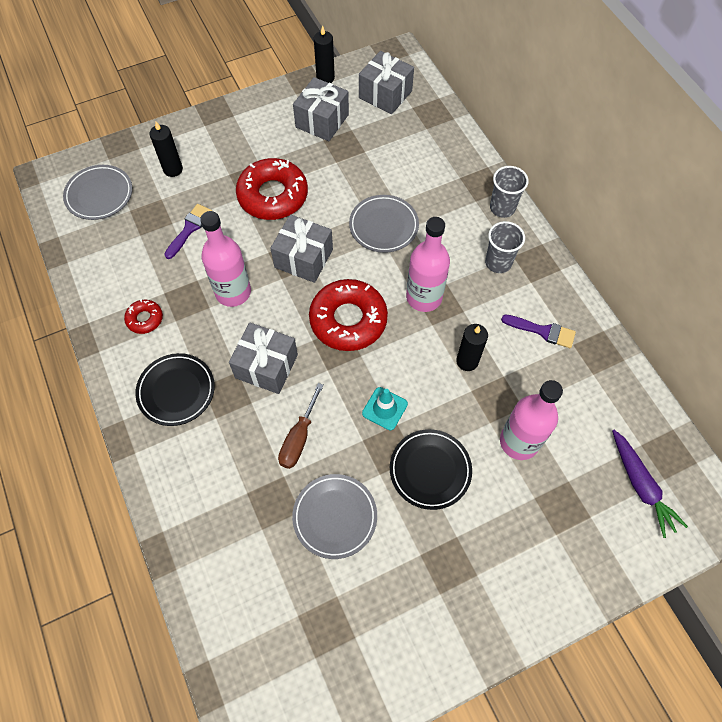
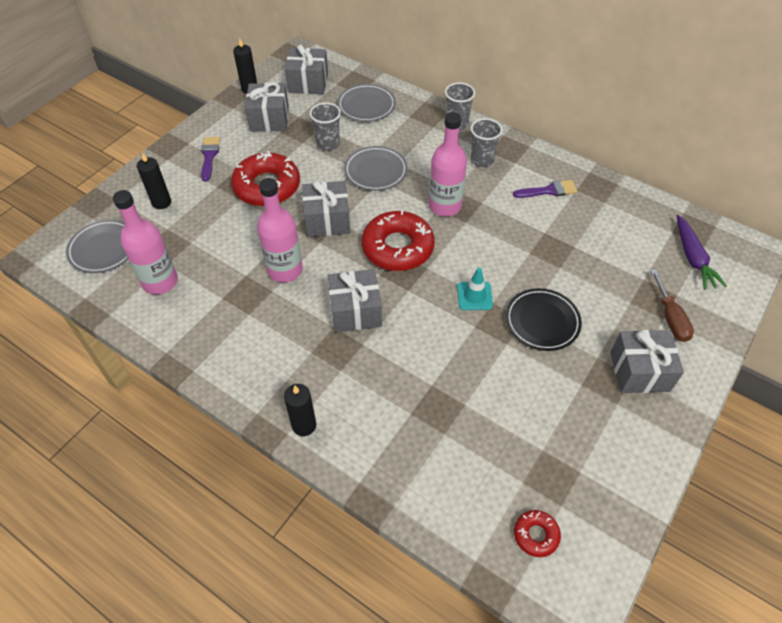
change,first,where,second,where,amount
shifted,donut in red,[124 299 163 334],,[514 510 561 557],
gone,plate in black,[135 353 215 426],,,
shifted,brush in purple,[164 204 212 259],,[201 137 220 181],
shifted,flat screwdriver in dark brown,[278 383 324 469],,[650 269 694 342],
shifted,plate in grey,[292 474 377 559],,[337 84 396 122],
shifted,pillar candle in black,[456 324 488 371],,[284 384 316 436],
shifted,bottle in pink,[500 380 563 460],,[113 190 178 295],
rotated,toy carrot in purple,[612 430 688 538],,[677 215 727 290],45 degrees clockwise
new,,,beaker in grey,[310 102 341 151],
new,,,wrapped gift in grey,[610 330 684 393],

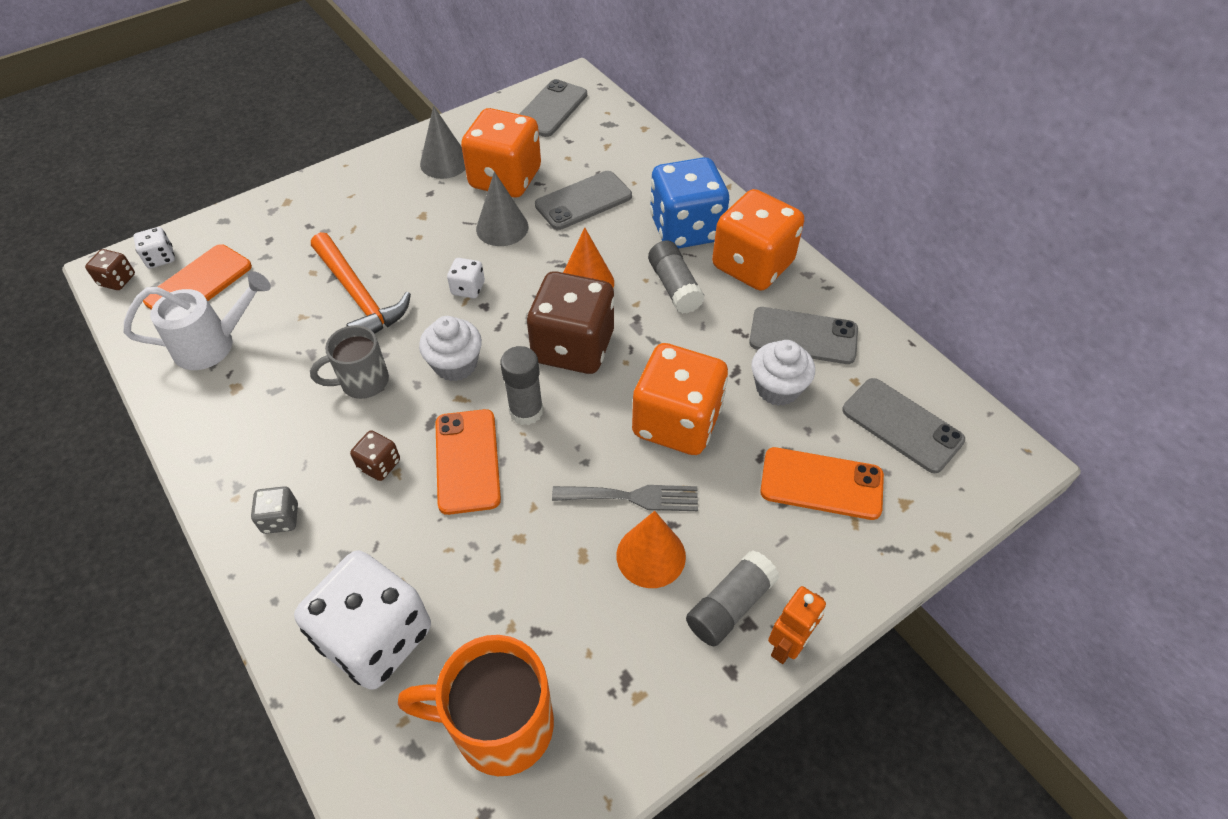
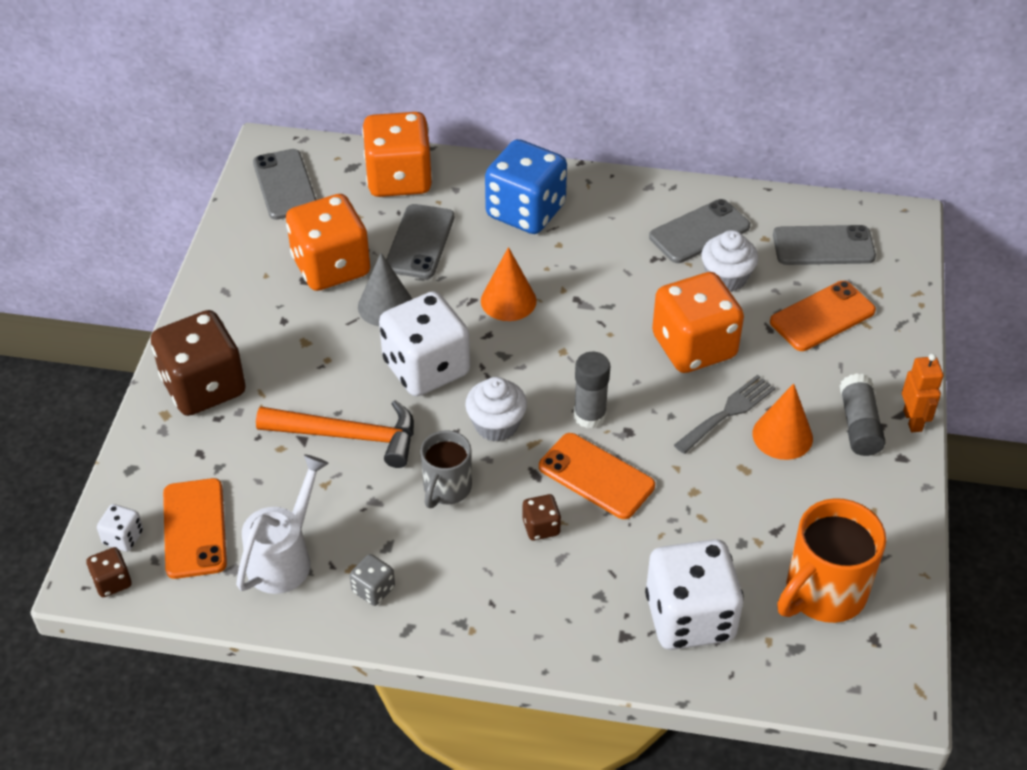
change,first,where,second,where,amount
shifted,die in grey,[251 486 298 534],,[349 554 395 606],
gone,cone in grey,[420 106 465 179],,,
scaled,die in white,[447 258 485 298],,[379 291 470 396],x2.32
shifted,die in dark brown,[527 271 615 374],,[151 310 246 416],
gone,glue stick in grey,[648 241 705 314],,,
shifted,die in orange,[712 189 804 291],,[362 112 432 197],

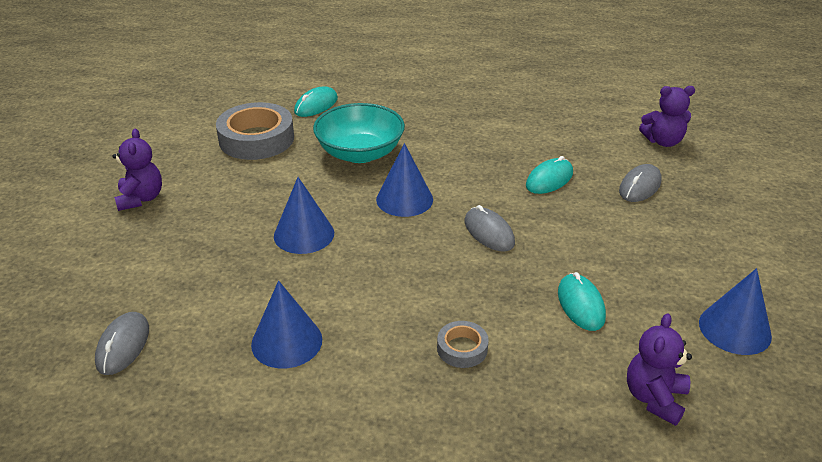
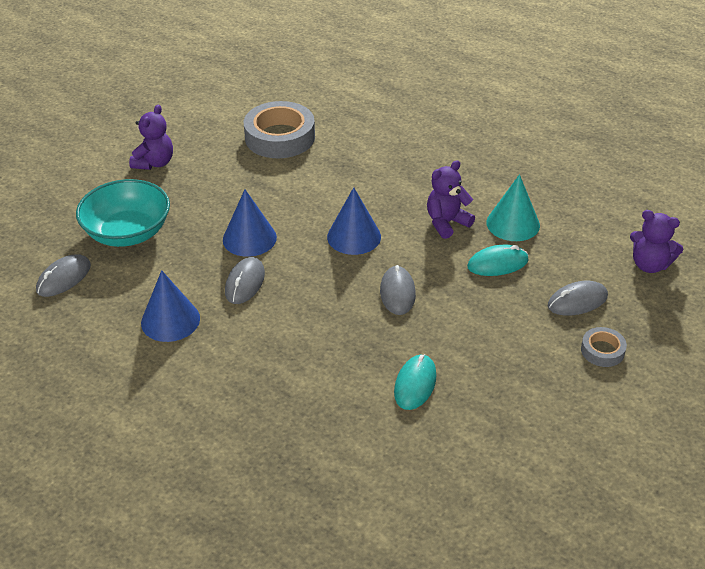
change,first,where,second,where,amount
gone,mouse in turquoise,[294 87 338 117],,,
shifted,serving bowl in turquoise,[313 103 405 163],,[76 179 170 247],
shifted,sticky tape in grey,[437 321 489 368],,[581 327 627 367],
shifted,stuffed bear in purple,[627 313 692 426],,[427 160 475 239],
gone,cone in cobalt,[699 268 772 355],,,
new,,,mouse in grey,[225 257 265 304],
new,,,cone in turquoise,[486 174 540 241],

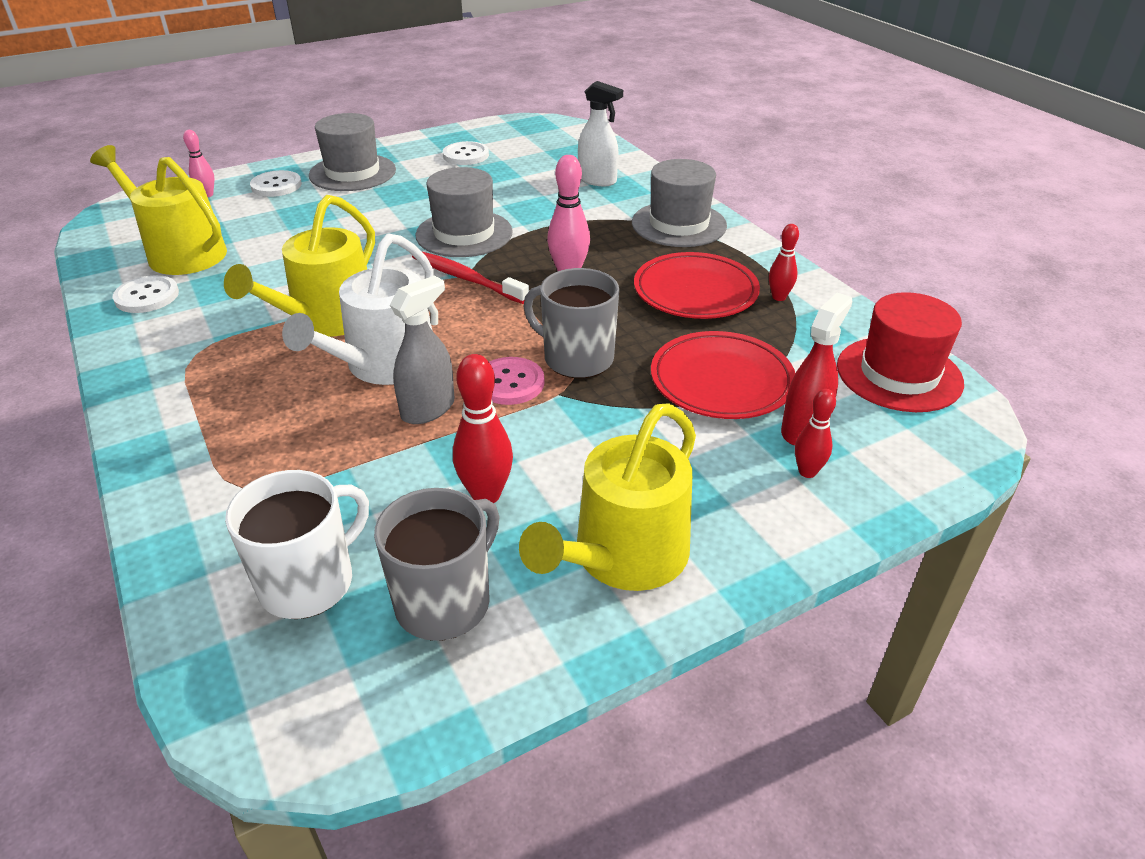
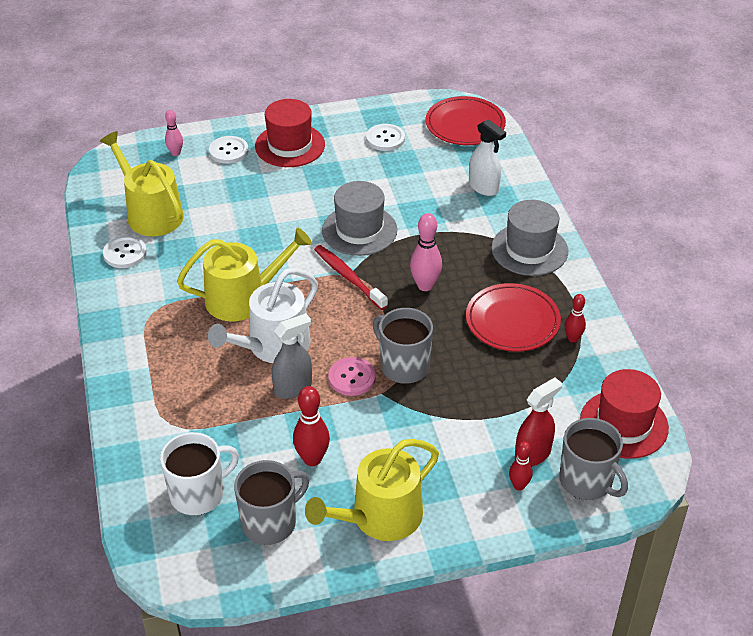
change,first,where,second,where,amount
rotated,watering pot in yellow,[224 195 375 337],,[177 228 312 321],150 degrees counterclockwise
repainted,tall hat in grey,[309 113 396 191],tall hat in red,[255 99 325 167],
shifted,plate in red,[651 331 795 419],,[426 96 506 145],
new,,,coffee mug in grey,[559 418 628 500],

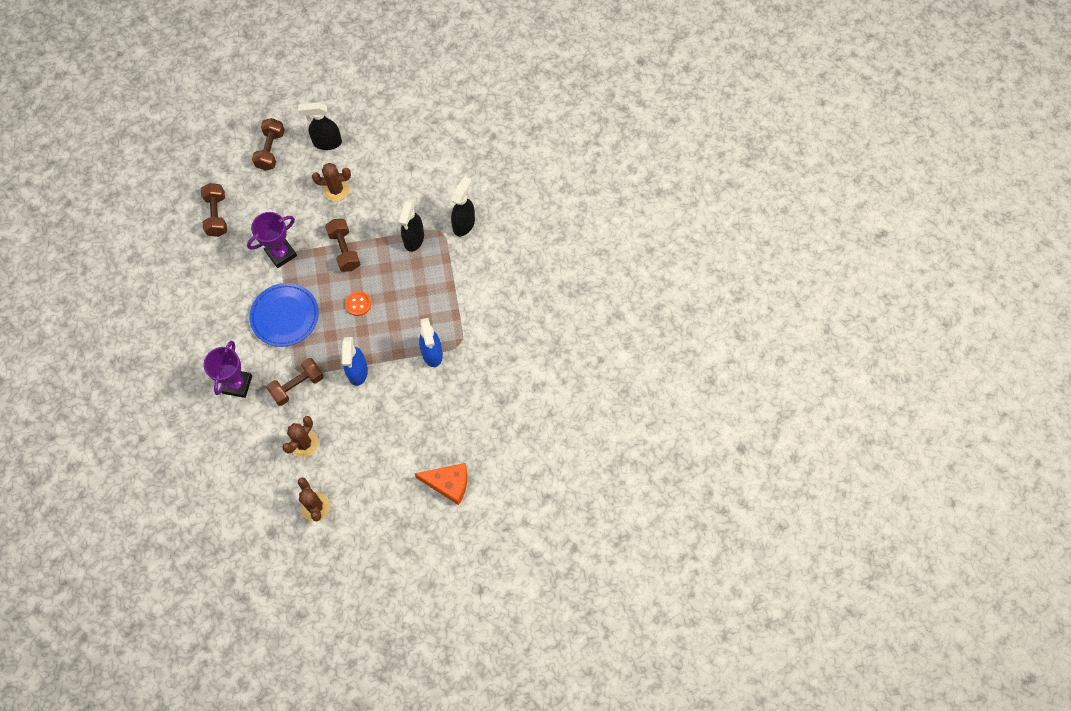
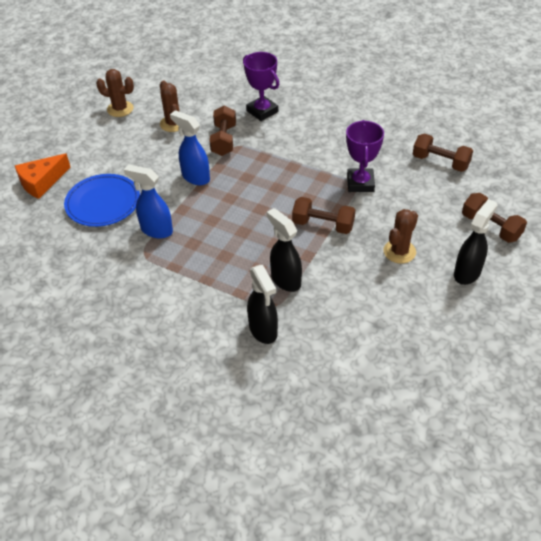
change,first,where,second,where,amount
shifted,plate in cobalt,[249 283 319 347],,[64 174 140 227],
gone,sewing button in orange,[345 291 371 316],,,

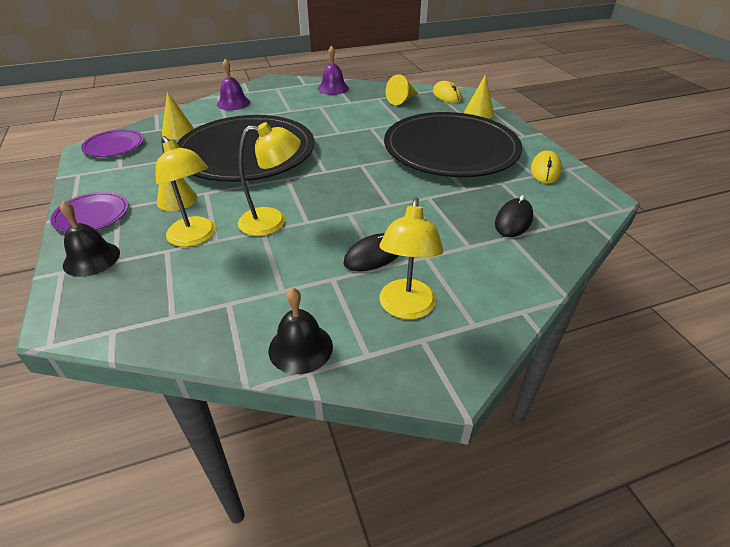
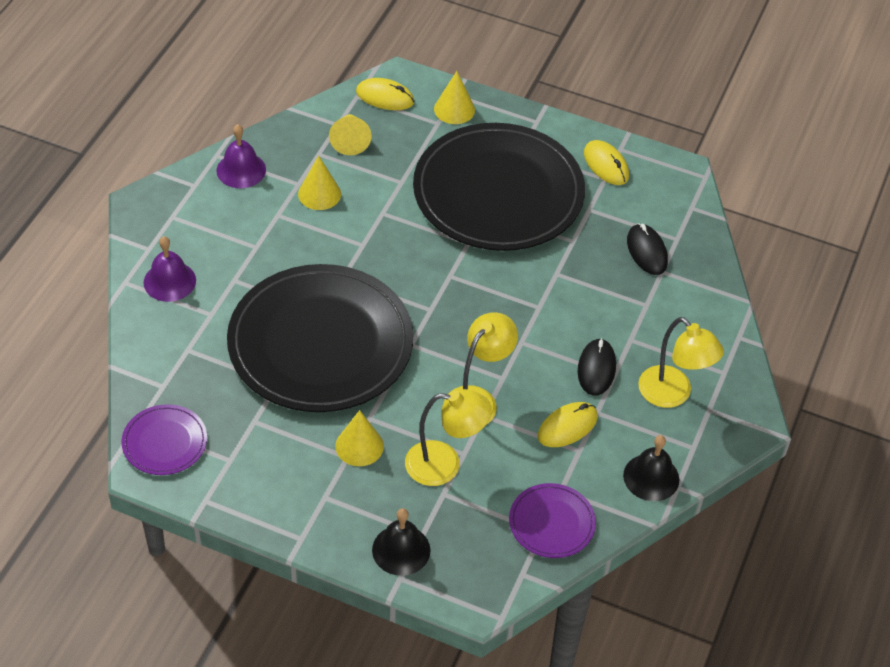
change,first,where,second,where,amount
shifted,plate in purple,[50 192 129 233],,[509 483 596 558],
shifted,cone in yellow,[162 91 194 139],,[298 155 341 210],
new,,,mouse in yellow,[538 402 598 447],

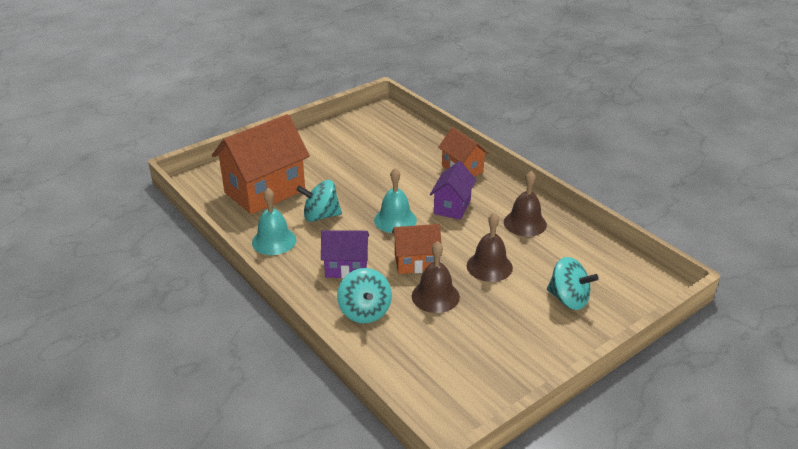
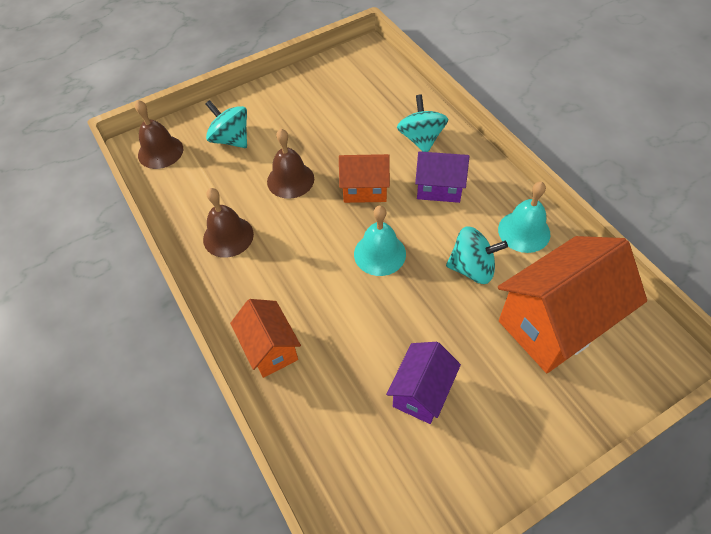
change,first,where,second,where,amount
shifted,bell in dark brown,[412 241 460 313],,[135 100 183 169],
shifted,house in purple,[430 161 476 220],,[386 342 461 424],

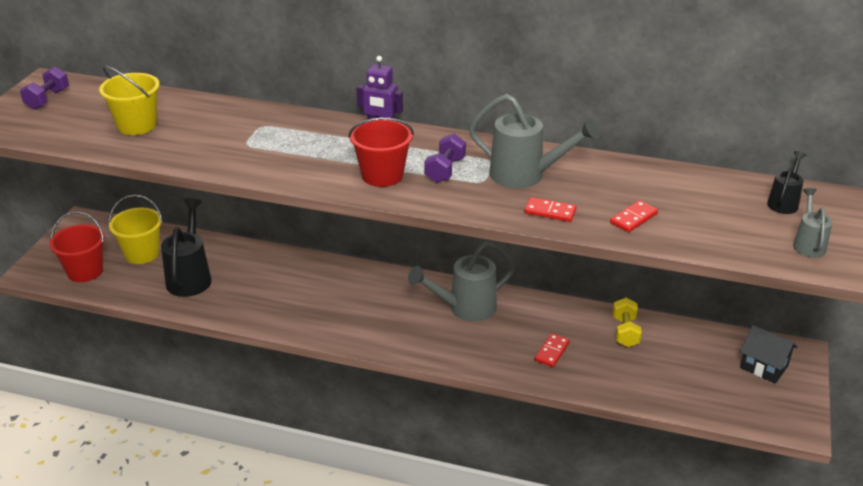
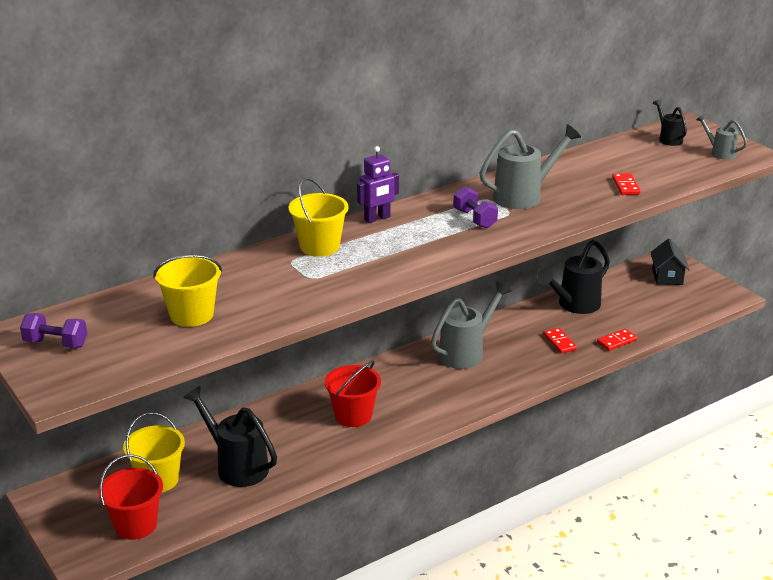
change,first,where,second,where,amount
rotated,dumbbell in purple,[20 66 69 110],,[20 313 87 348],45 degrees counterclockwise
shifted,bucket in red,[348 118 414 187],,[325 360 381 427],
rotated,watering pot in grey,[408 242 515 322],,[431 281 511 369],150 degrees counterclockwise
shifted,domino piece in red,[524 197 576 222],,[597 329 637 351],
swapped,dumbbell in yellow,[613 298 642 347],watering pot in black,[537 240 610 314],
rotated,house in black,[740 325 797 384],,[650 238 690 285],75 degrees counterclockwise
new,,,bucket in yellow,[289 178 349 257],

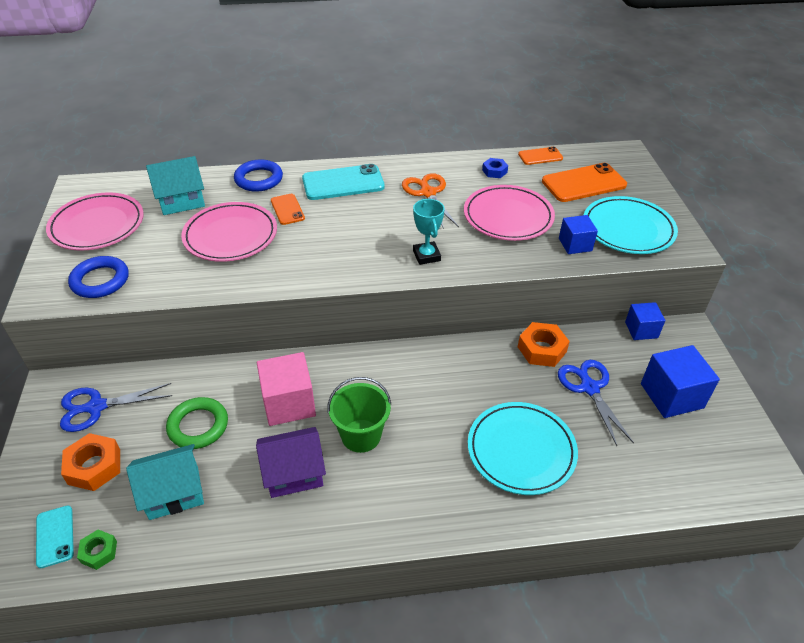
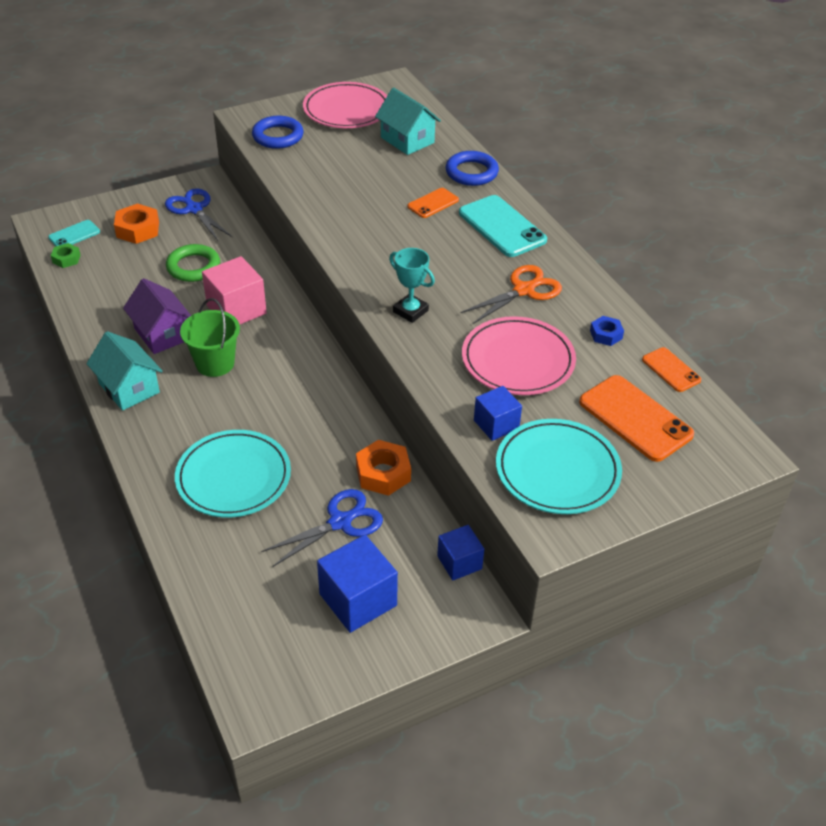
change,first,where,second,where,amount
shifted,house in turquoise,[126 444 204 520],,[86 331 163 411],
gone,plate in pink,[181 202 277 262],,,
rotated,trophy in turquoise,[413 199 445 265],,[389 248 435 323],75 degrees clockwise

